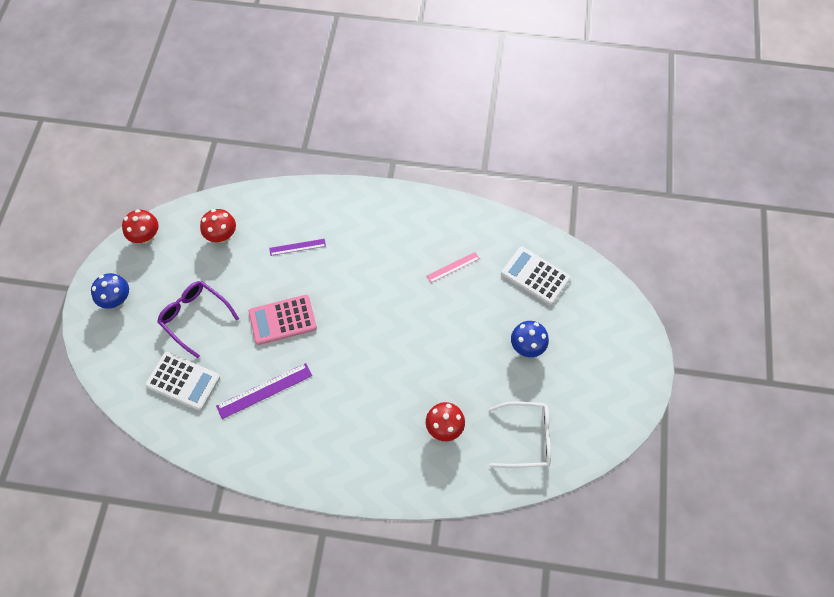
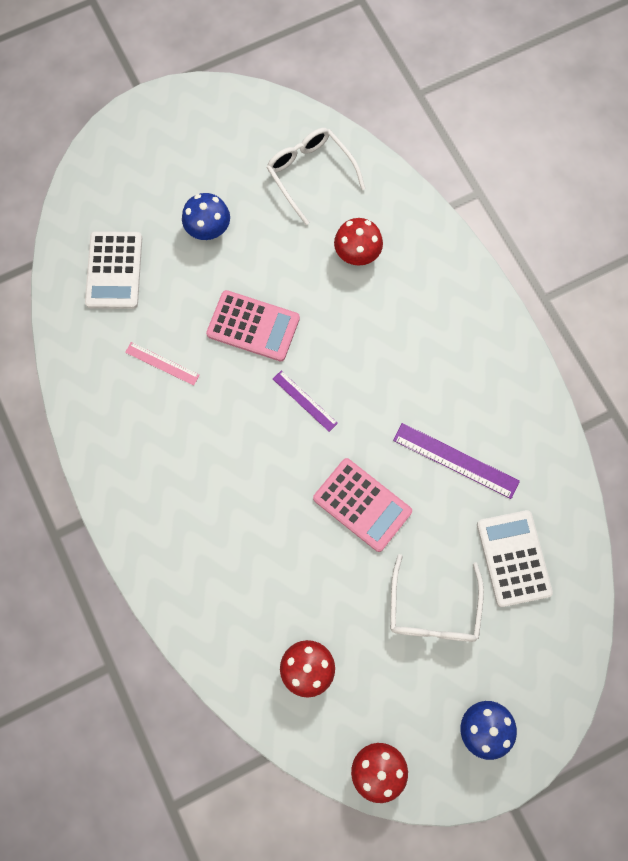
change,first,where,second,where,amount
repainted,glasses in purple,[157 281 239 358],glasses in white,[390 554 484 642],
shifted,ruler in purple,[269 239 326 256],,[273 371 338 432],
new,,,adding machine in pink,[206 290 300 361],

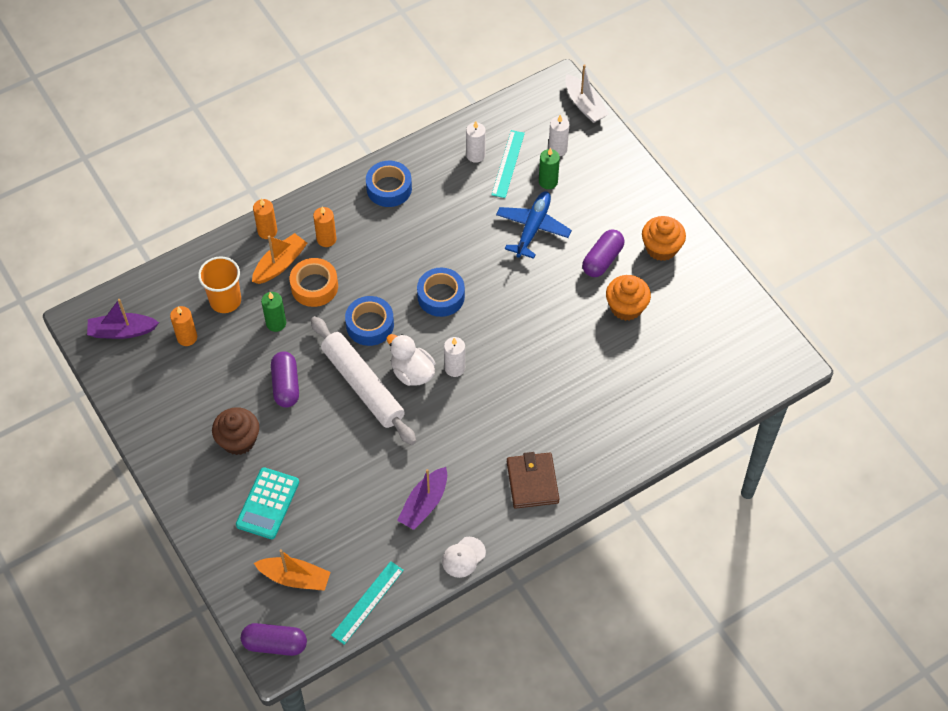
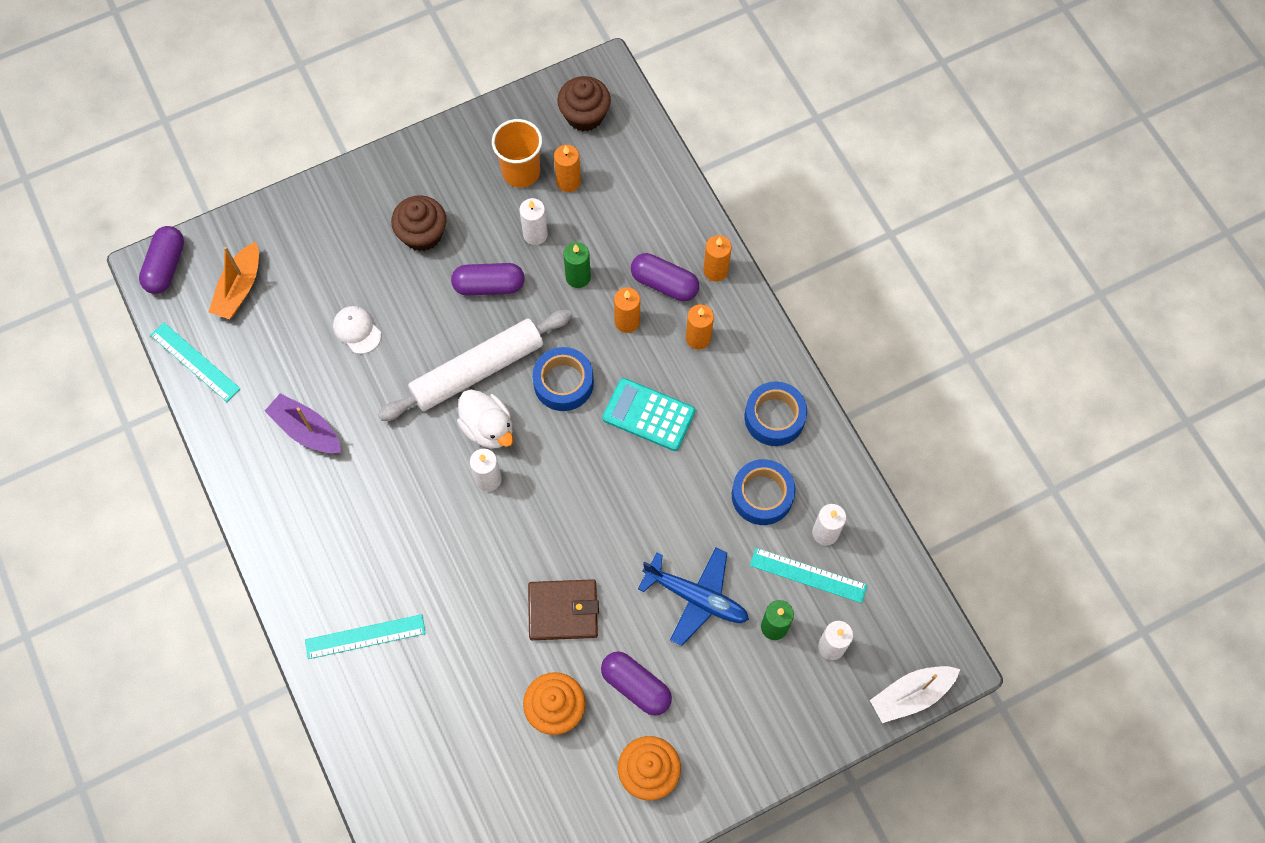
change,first,where,second,where,amount
swapped,boat in purple,[87 299 159 339],fairy cake in dark brown,[557 76 611 132],
shifted,beaker in orange,[198 256 241 313],,[492 119 542 188],
shifted,adding machine in turquoise,[236 467 299 539],,[602 378 695 451],
swapped,boat in orange,[252 233 307 284],pill in purple,[631 253 699 301],
swapped,sticky tape in orange,[290 258 338 307],pillar candle in orange,[614 287 640 333],
rotated,rubber duck in white,[387 334 435 386],,[457 390 513 449],90 degrees clockwise
shifted,sticky tape in cobalt,[417 268 465 317],,[732 459 796 525],
shifted,baseball cap in white,[442 537 486 578],,[333 306 381 354],
shifted,card wallet in dark brown,[507 452 559 509],,[528 579 599 640],
new,,,ruler in turquoise,[305 614 426 659],
new,,,pillar candle in white,[519 198 548 245],

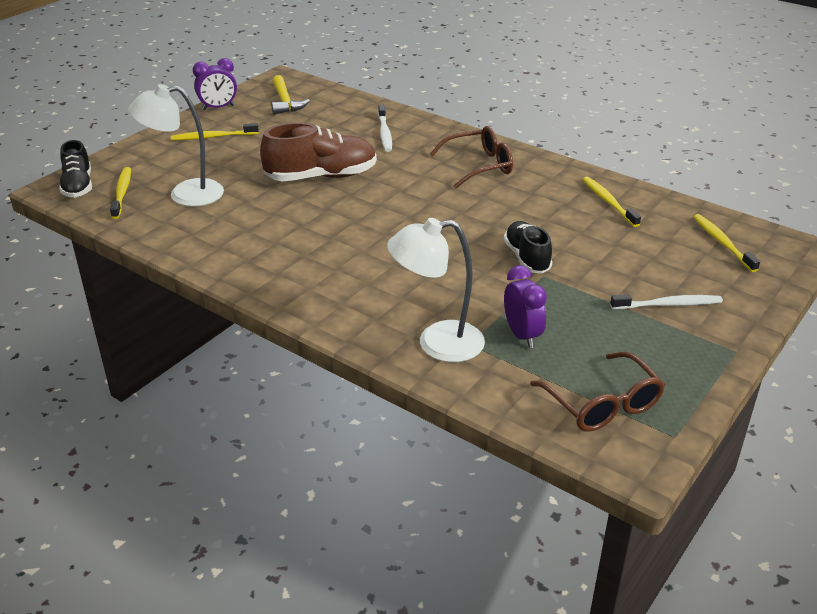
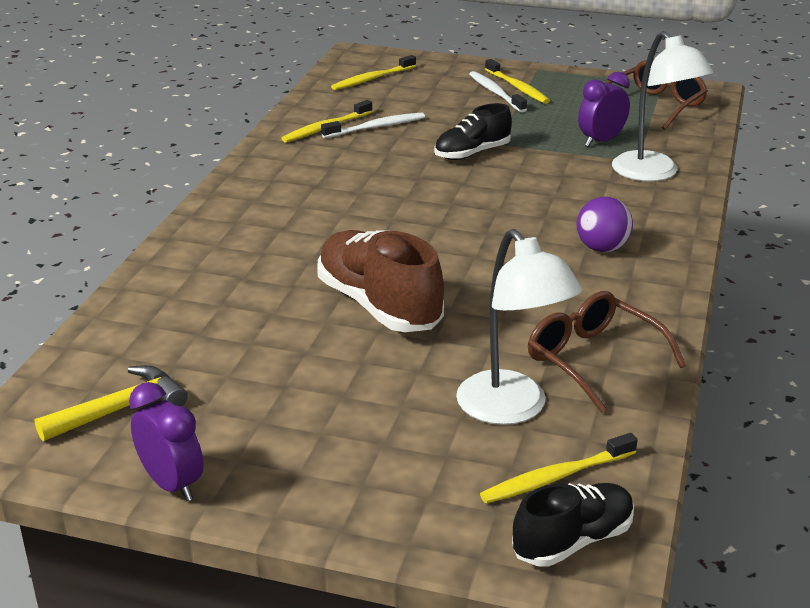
change,first,where,second,where,amount
shifted,dental brush in yellow,[171 123 259 141],,[485 59 550 104],
shifted,dental brush in white,[378 105 392 152],,[321 112 425 138],
shifted,glasses in dark brown,[429 126 513 188],,[528 291 686 413],
new,,,sphere in purple,[577 197 633 252],

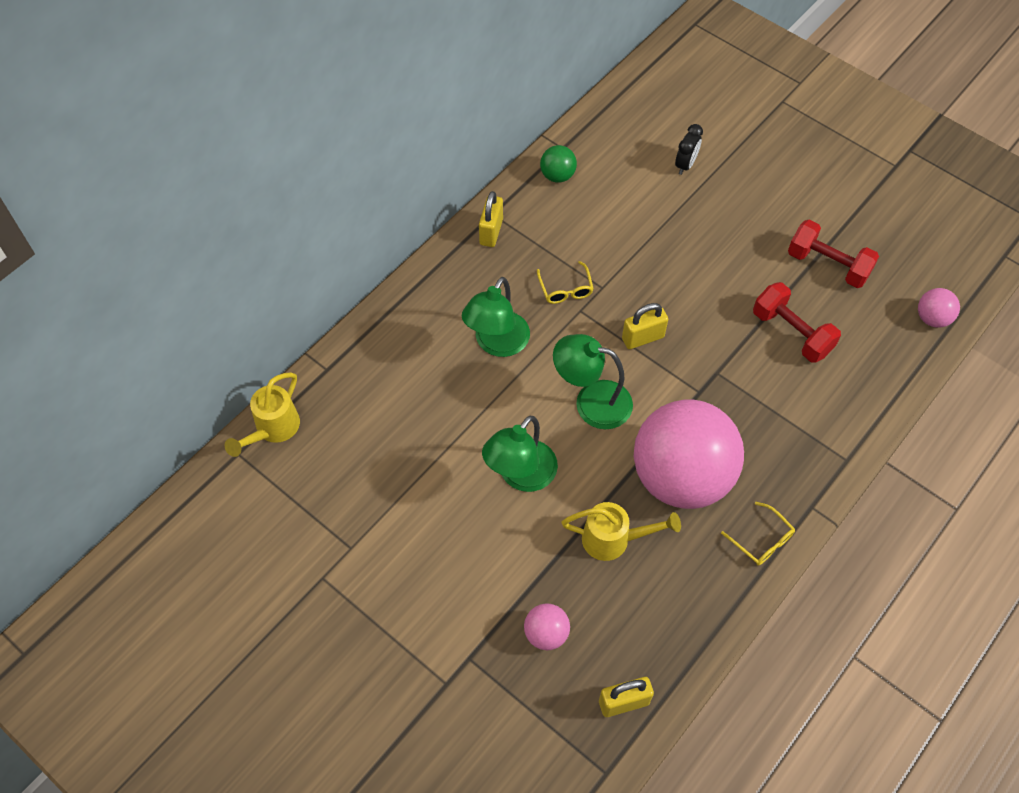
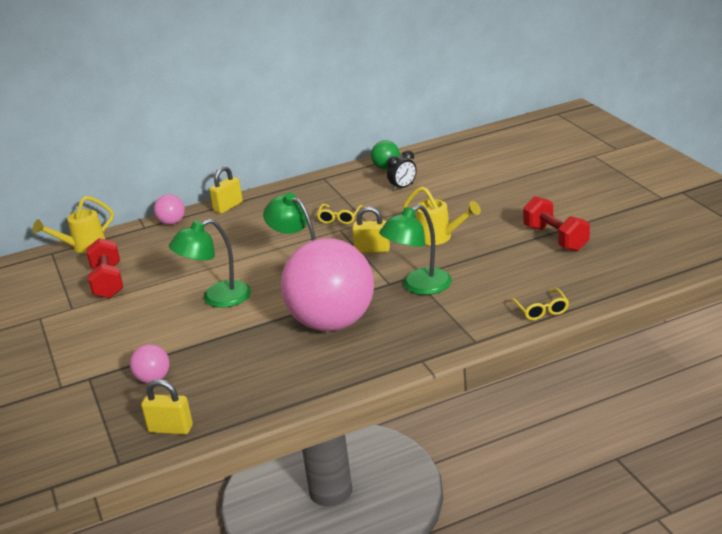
change,first,where,second,where,amount
shifted,reading lamp in green,[462 277 530 357],,[379 205 452 295],
shifted,small lock in yellow,[479 191 503 247],,[209 166 243 214],
shifted,watering pot in yellow,[562 502 681 561],,[402 186 481 245],
shifted,clock in black,[675 124 703 175],,[387 150 417 191],
shifted,glasses in yellow,[721 502 795 565],,[511 288 569 320],
shifted,dumbbell in red,[753 282 841 363],,[86 238 123 298],
shifted,sphere in pink,[918 288 960 328],,[154 194 185 225],

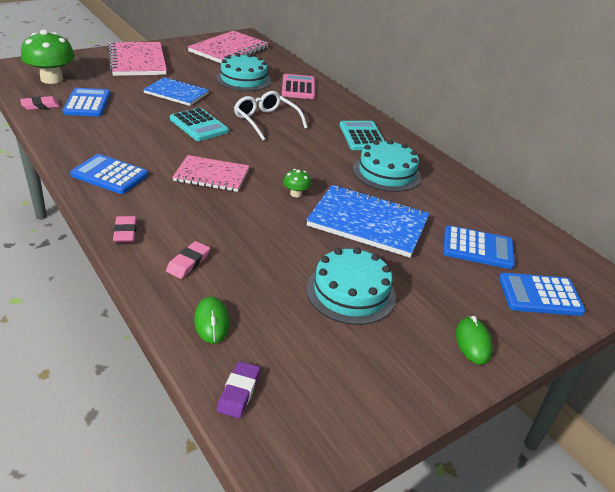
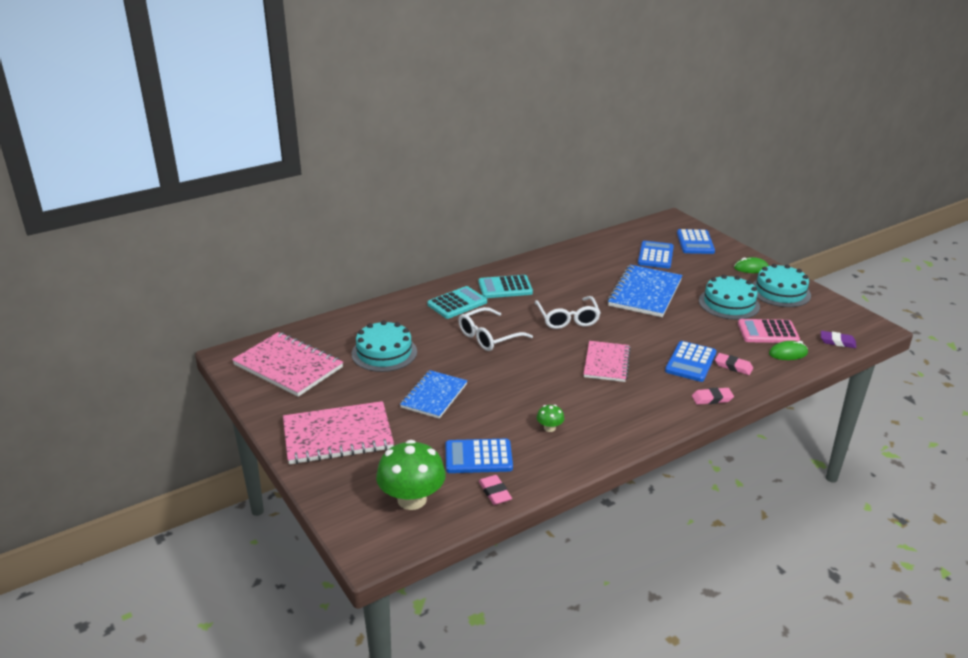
change,first,where,second,where,amount
shifted,adding machine in cobalt,[70 154 148 194],,[665 341 716 382],
shifted,adding machine in turquoise,[170 108 229 141],,[427 286 487 319],
shifted,adding machine in pink,[282 74 315 99],,[738 319 800 343],
shifted,mushroom in green,[283 169 311 197],,[537 405 564 432],
shifted,layer cake in turquoise,[353 140 421 192],,[752 264 811 307],
new,,,glasses in white,[535 296 601 329],

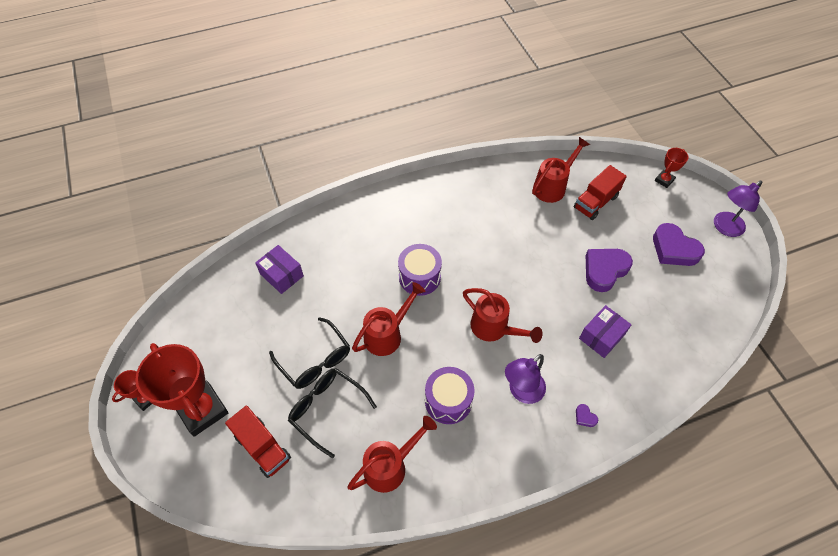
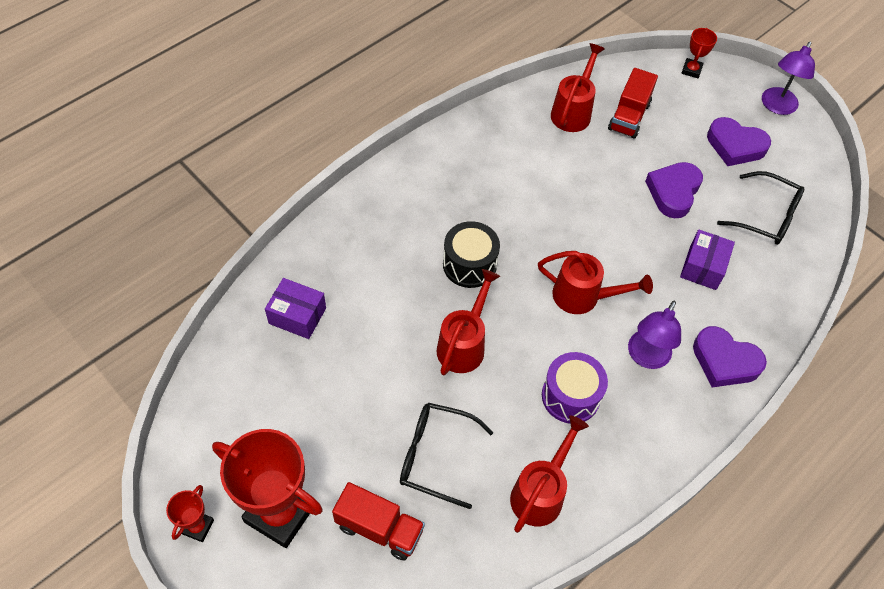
change,first,where,second,where,amount
shifted,glasses in black,[269 317 350 389],,[717 171 804 245],
repainted,drum in purple,[398 244 442 296],drum in black,[443 221 500 288],
scaled,heart shape in purple,[576 404 598 427],,[693 326 767 388],x2.42

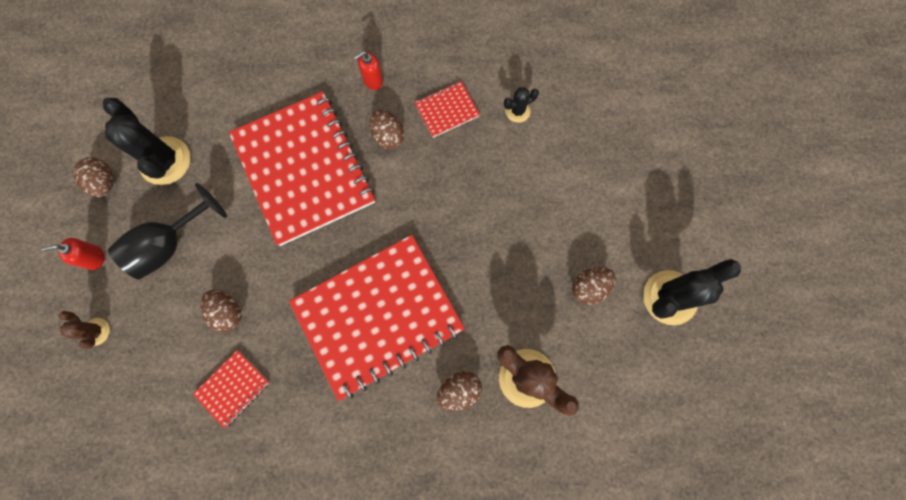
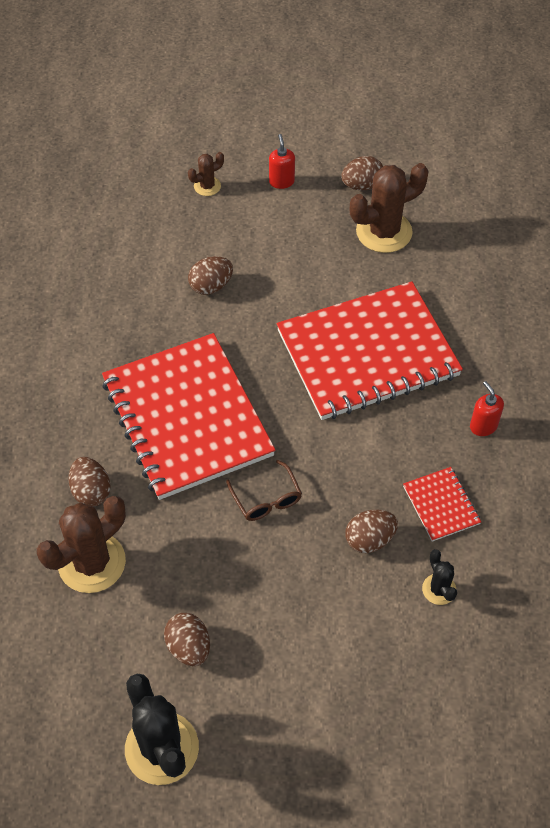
change,first,where,second,where,amount
repainted,cactus in black,[103 98 191 185],cactus in dark brown,[350 163 429 253],
gone,wine glass in black,[108 183 227 279],,,
gone,exercise book in red,[193 350 270 428],,,
shifted,egg shape in dark brown,[370 109 404 150],,[345 509 398 553],
new,,,glasses in dark brown,[226 460 302 521],

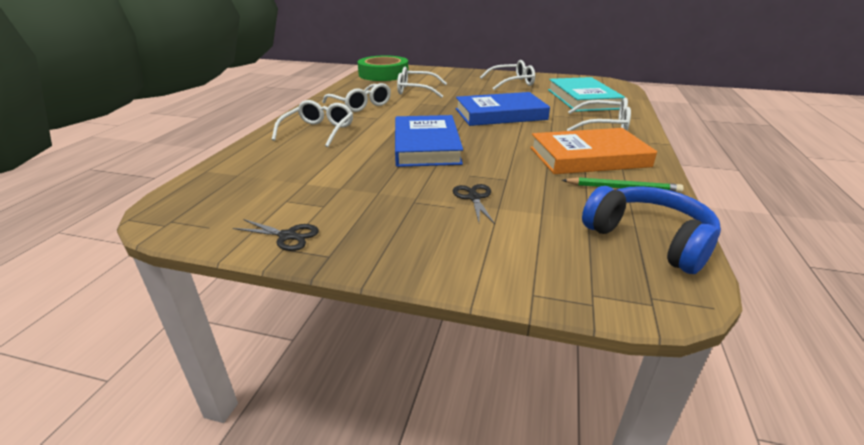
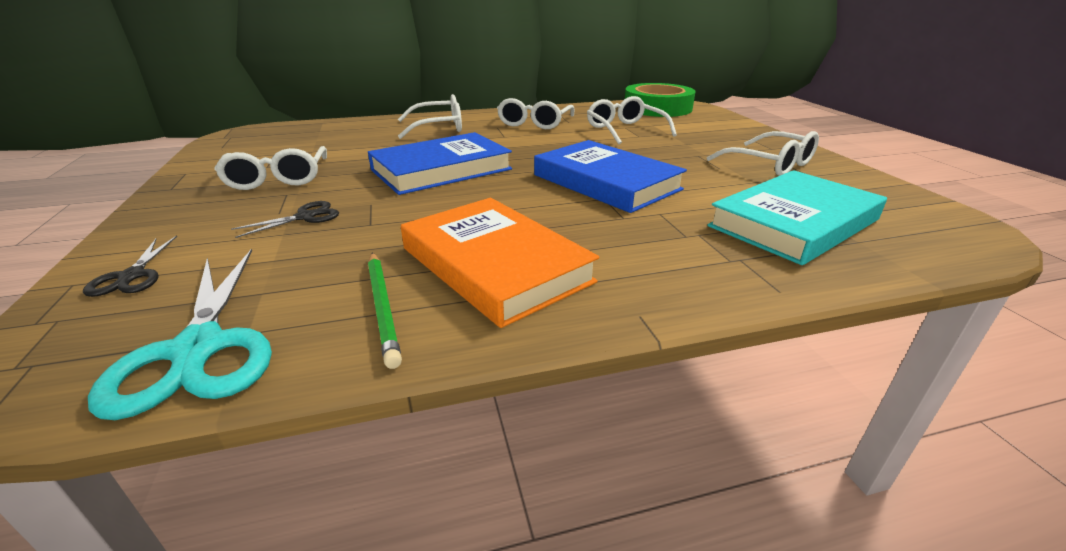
change,first,where,second,where,amount
shifted,pair of scissors in black,[233 219 319 251],,[83 236 177 297],
shifted,glasses in white,[567 97 631 131],,[214 146 327 190],
swapped,headset in cobalt,[582 186 721 274],pair of scissors in turquoise,[88 249 272 420],

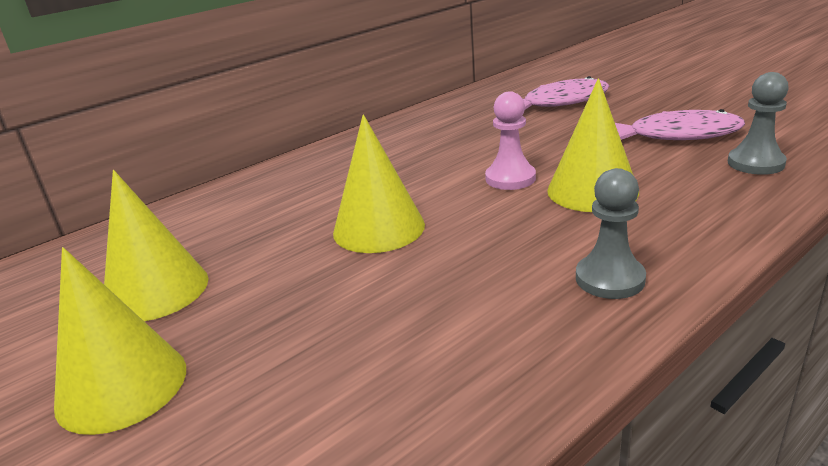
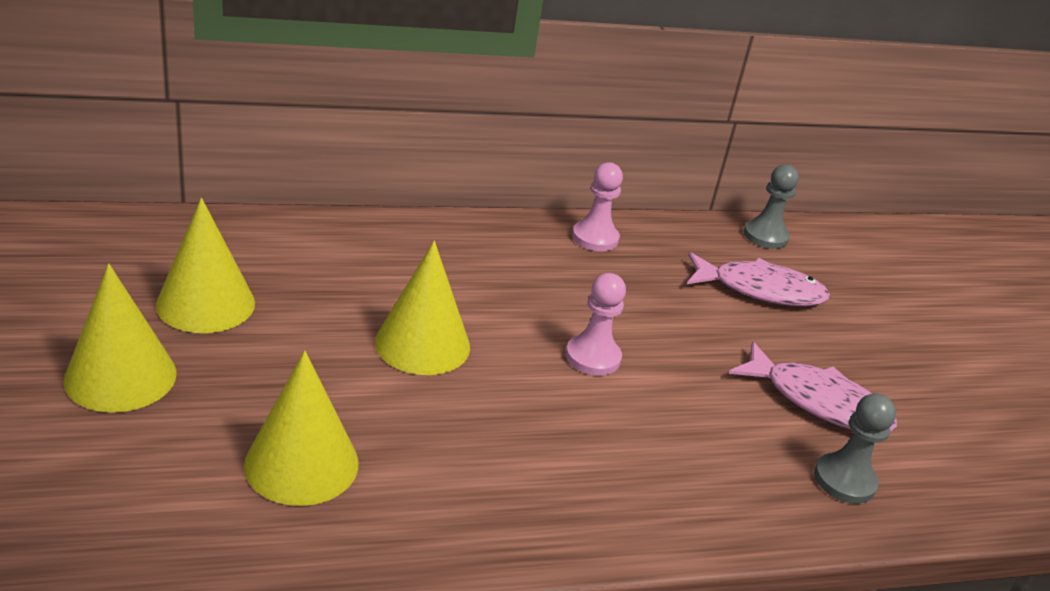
change,first,where,second,where,amount
shifted,cone in yellow,[547 78 639 212],,[244 350 359 506],
shifted,pawn in grey,[576 168 646 299],,[744 164 799 249],
new,,,pawn in pink,[572 162 623 251],

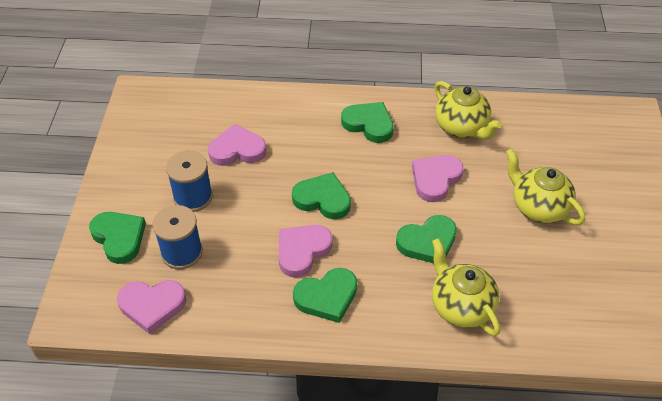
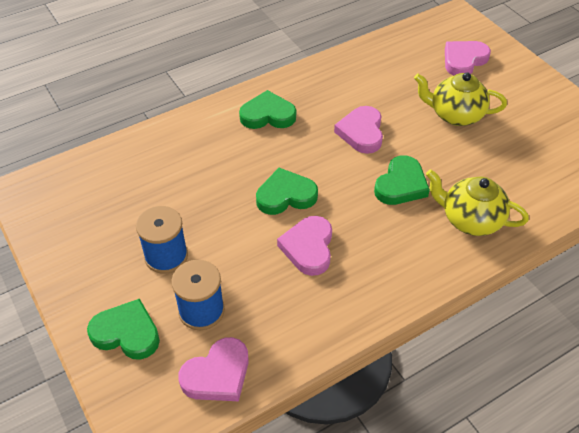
change,first,where,second,where,amount
shifted,heart shape in pink,[208 124 266 166],,[445 41 491 76],
gone,heart shape in green,[293 268 357 323],,,
gone,china teapot in yellow,[435 81 502 140],,,

